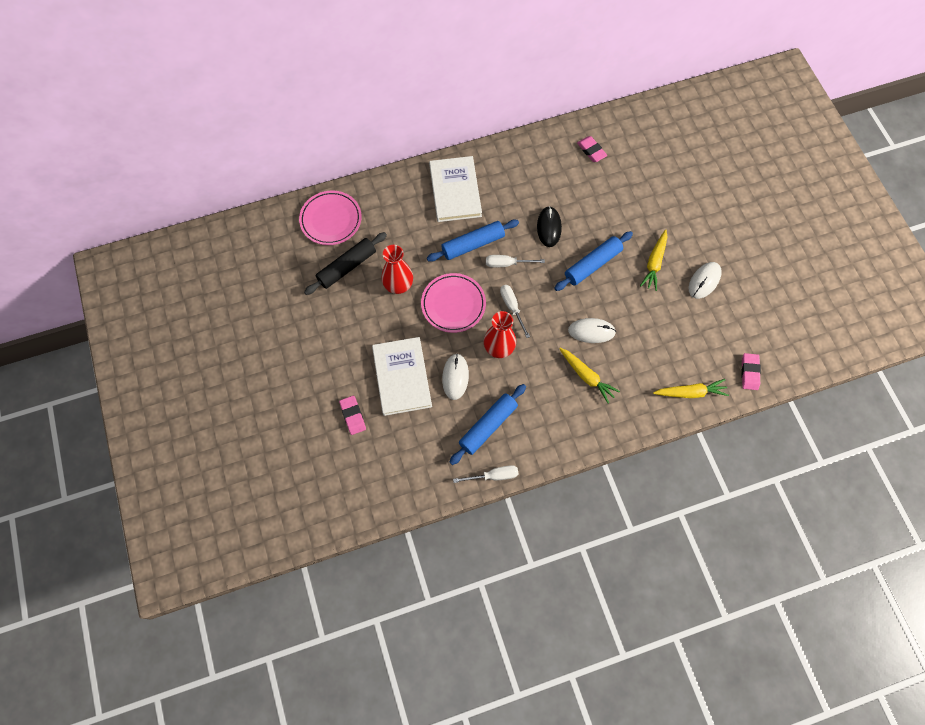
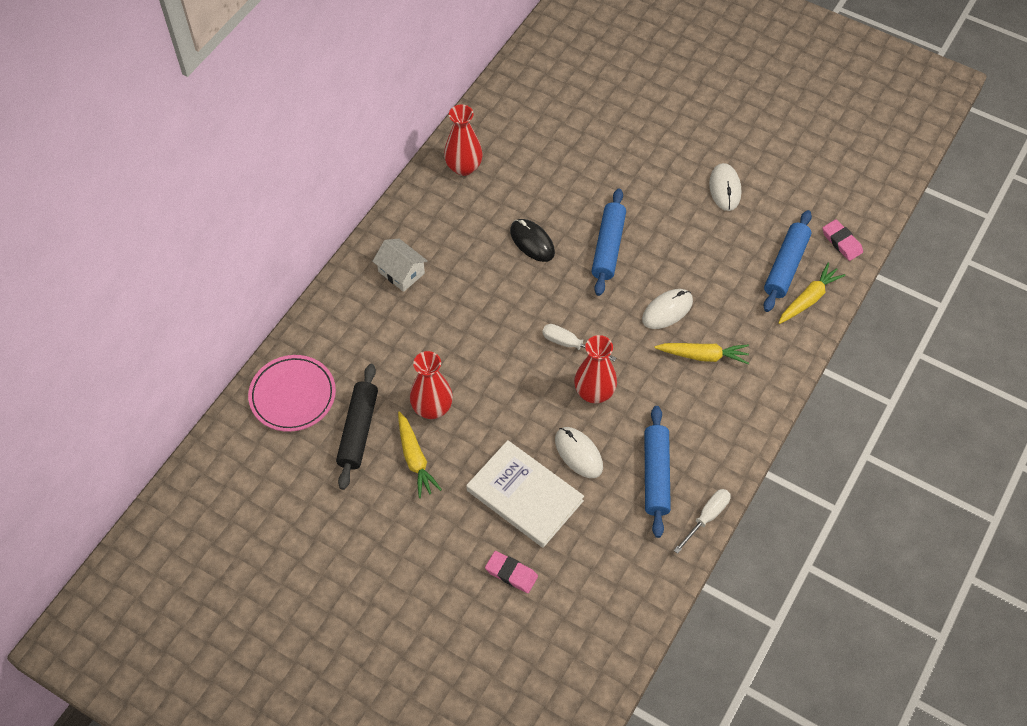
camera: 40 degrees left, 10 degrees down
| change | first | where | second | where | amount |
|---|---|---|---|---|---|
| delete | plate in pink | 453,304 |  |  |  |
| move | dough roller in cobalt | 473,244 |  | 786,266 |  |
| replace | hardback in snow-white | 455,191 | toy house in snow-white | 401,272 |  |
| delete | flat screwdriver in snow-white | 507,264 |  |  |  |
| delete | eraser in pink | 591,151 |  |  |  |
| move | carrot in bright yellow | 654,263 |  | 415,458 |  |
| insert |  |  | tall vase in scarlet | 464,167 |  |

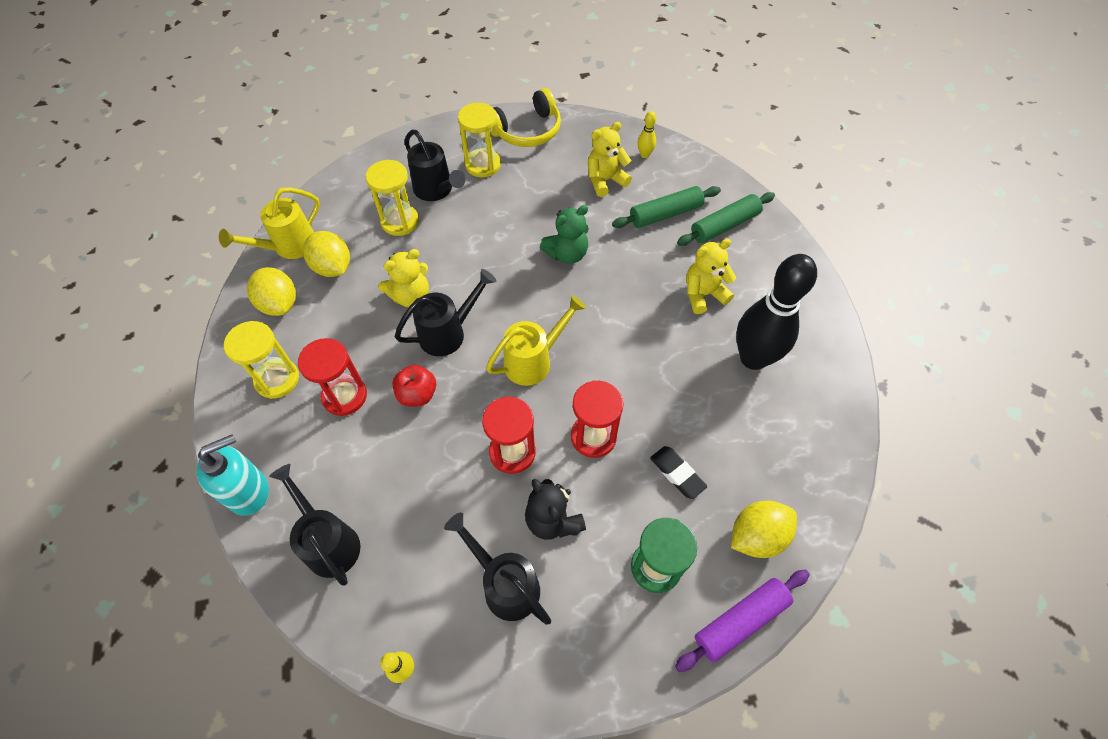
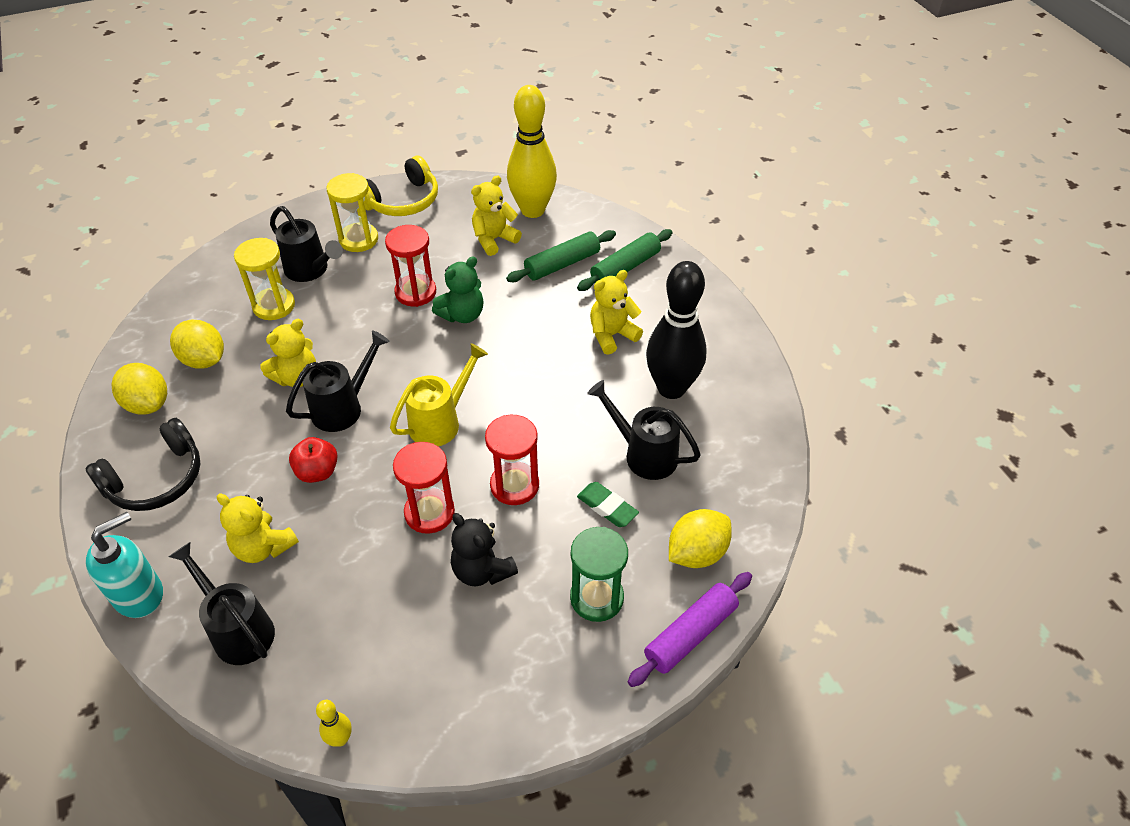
camera: 10 degrees left, 10 degrees down
| change | first | where | second | where | amount |
|---|---|---|---|---|---|
| delete | sprinkling can in bright yellow | 289,246 |  |  |  |
| replace | sand timer in bright yellow | 277,379 | over-ear headphones in jet-black | 156,479 |  |
| move | sand timer in scarlet | 345,396 |  | 415,292 |  |
| move | sprinkling can in jet-black | 505,584 |  | 644,454 |  |
| resize | tenpin in bright yellow | 644,155 |  | 532,210 | x2.47 |
| recolor | eraser in jet-black | 677,474 | eraser in green | 607,507 |  |
| insert |  |  | teddy in bright yellow | 263,547 |  |

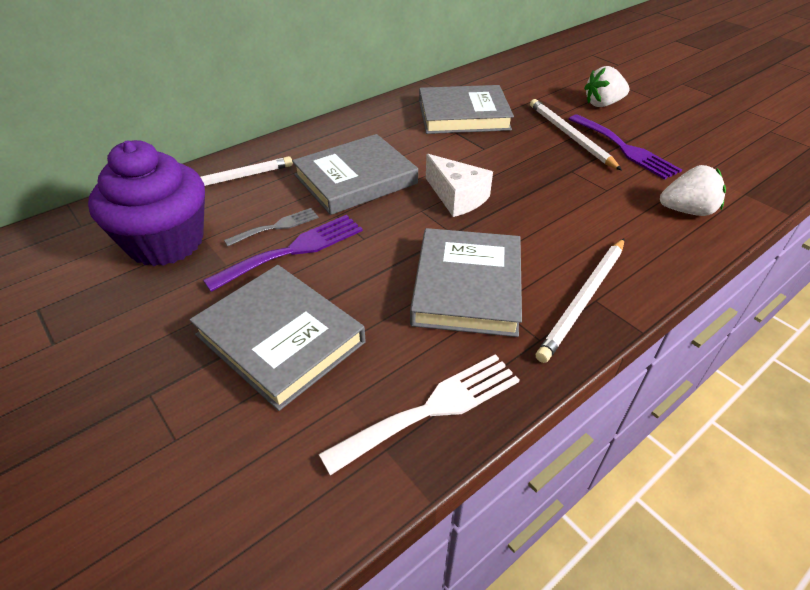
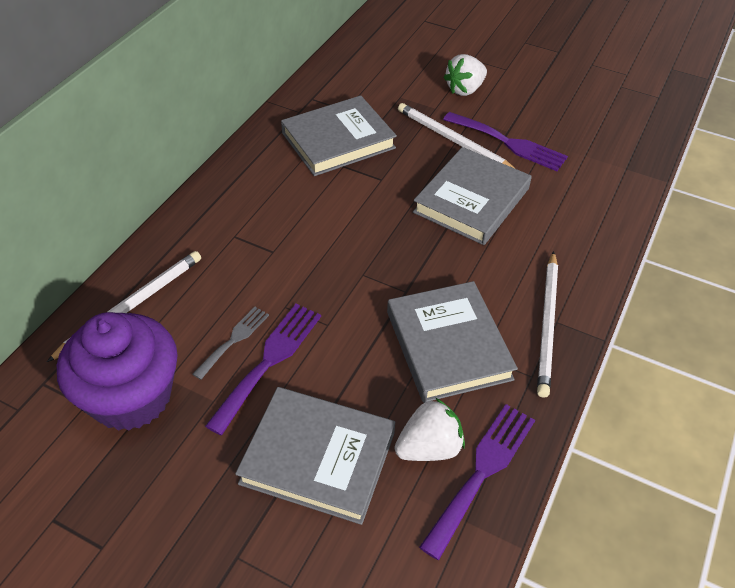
camera: 25 degrees left, 5 degrees up
| change | first | where | second | where | amount |
|---|---|---|---|---|---|
| move | hardback in ash-grey | 355,179 |  | 471,200 |  |
| recolor | table fork in snow-white | 432,408 | table fork in purple | 482,471 |  |
| delete | cheese in snow-white | 457,197 |  |  |  |
| move | toy strawberry in snow-white | 686,211 |  | 429,447 |  |

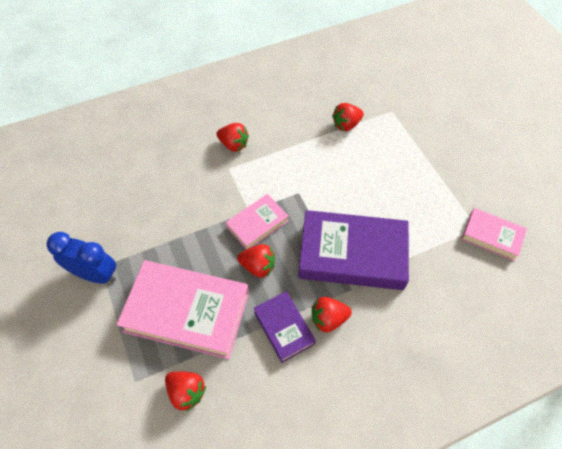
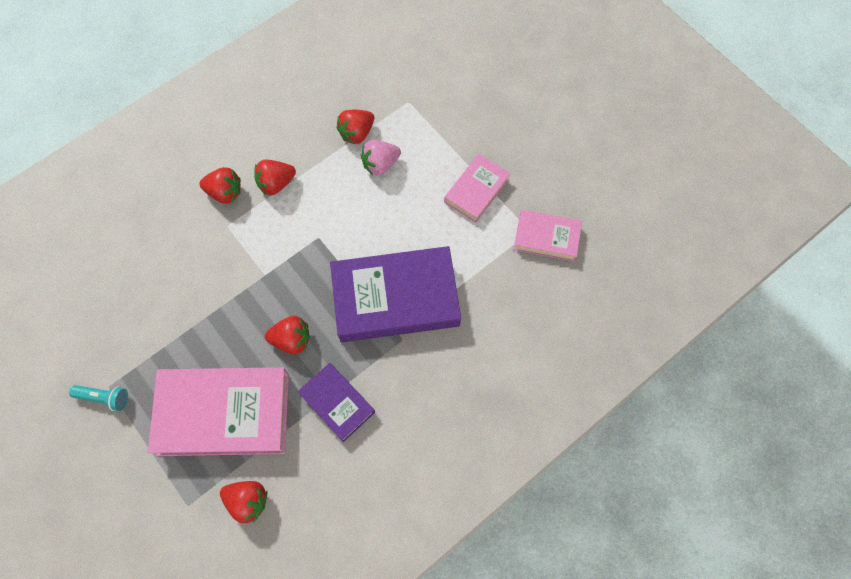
camera: 15 degrees left, 10 degrees up
| change | first | where | second | where | amount |
|---|---|---|---|---|---|
| replace | bedside clock in cobalt | 96,274 | torch in turquoise | 104,397 |  |
| move | hardback in pink | 257,224 |  | 476,190 |  |
| move | toy strawberry in scarlet | 328,319 |  | 276,183 |  |
| insert |  |  | toy strawberry in pink | 380,164 |  |

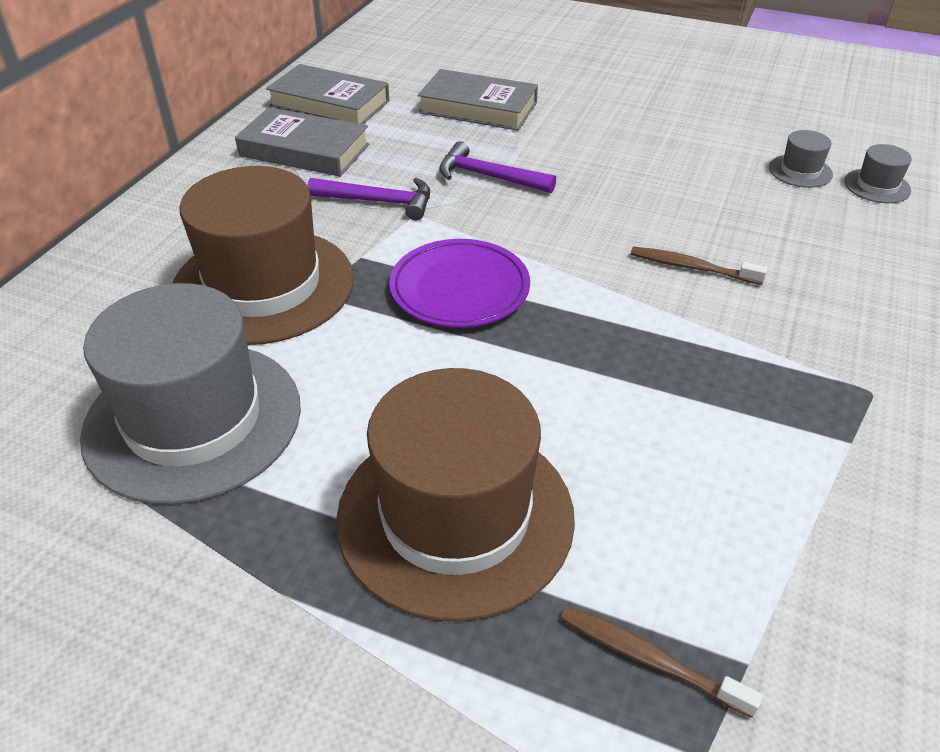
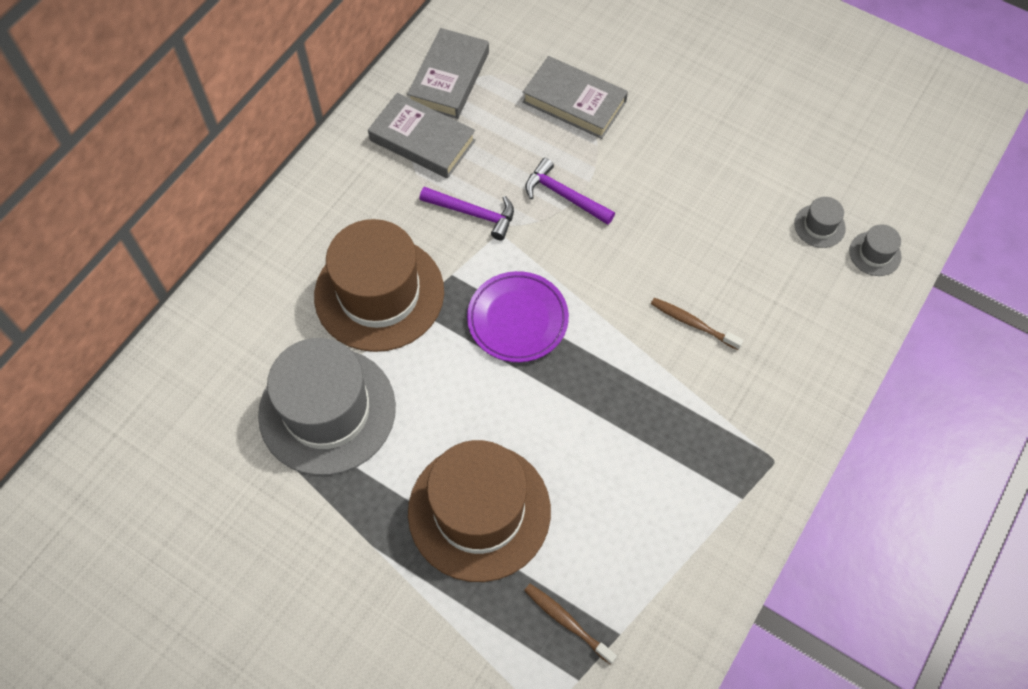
camera: 10 degrees right, 20 degrees up
| change | first | where | second | where | amount |
|---|---|---|---|---|---|
| rotate | hardback in ash-grey | 329,103 |  | 449,78 | 75 degrees clockwise |

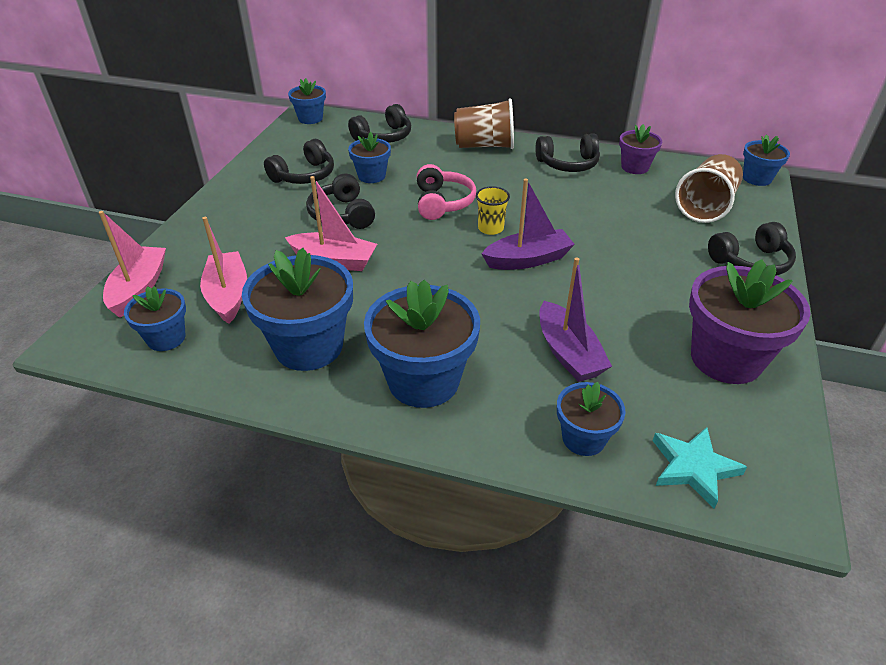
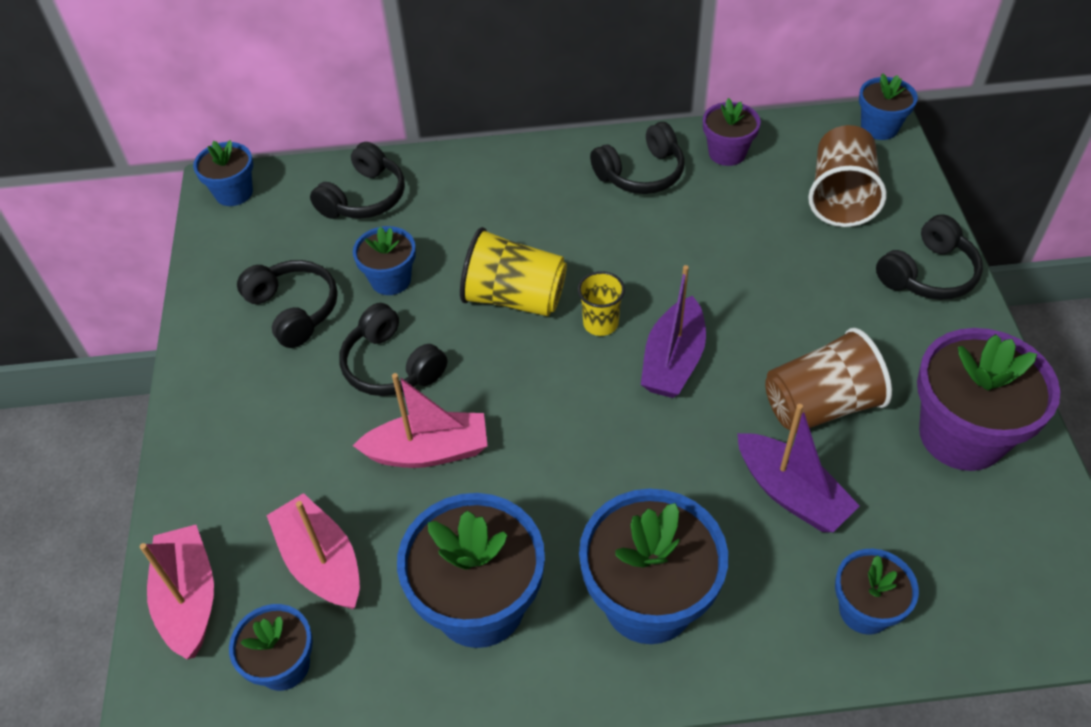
camera: 20 degrees left, 10 degrees up
| change | first | where | second | where | amount |
|---|---|---|---|---|---|
| rotate | over-ear headphones in jet-black | 304,175 |  | 294,310 | 60 degrees counterclockwise |
| replace | over-ear headphones in pink | 442,203 | beaker in bright yellow | 514,298 |  |
| move | beaker in russet | 484,146 |  | 820,405 |  |
| rotate | sailboat in purple | 528,259 |  | 673,361 | 150 degrees clockwise |
| delete | star shape in turquoise | 693,467 |  |  |  |

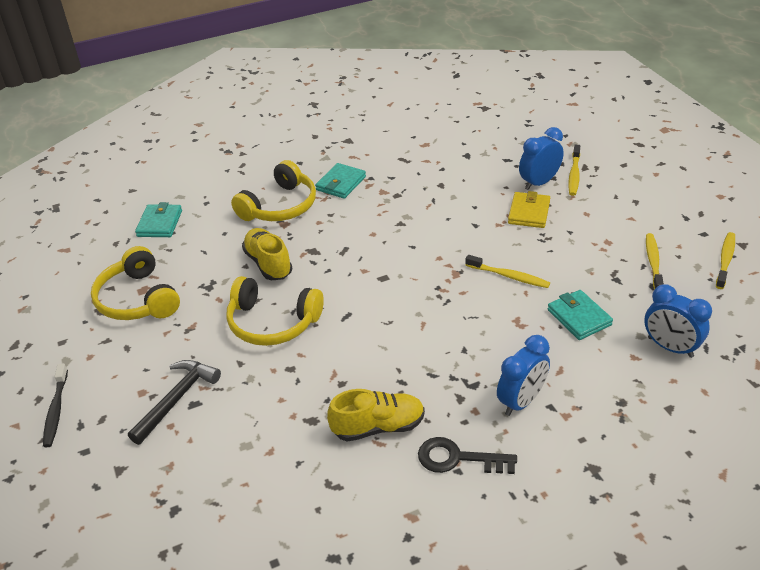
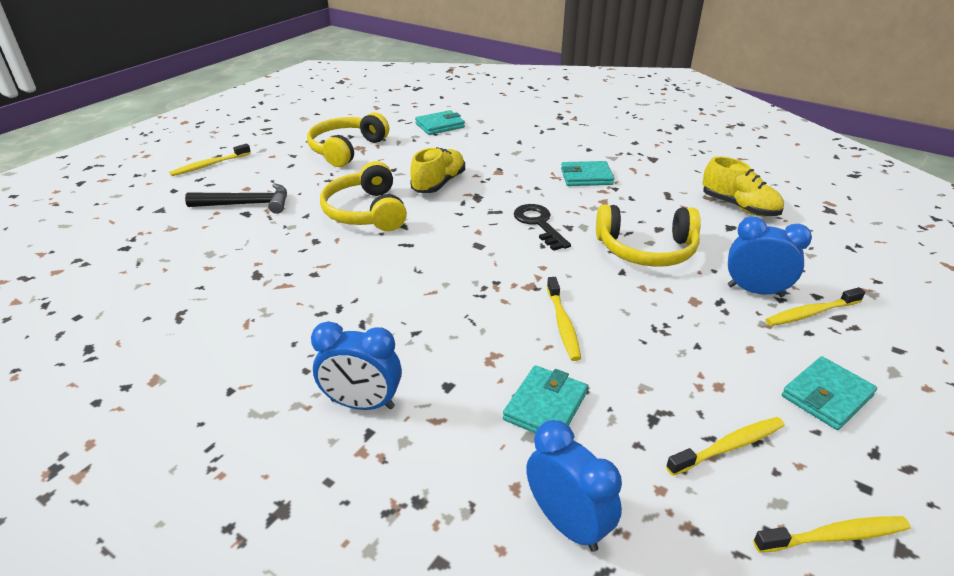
camera: 55 degrees right, 5 degrees down
| change | first | where | second | where | amount |
|---|---|---|---|---|---|
| recolor | toothbrush in jet-black | 56,410 | toothbrush in bright yellow | 209,165 |  |
| move | over-ear headphones in bright yellow | 280,206 |  | 646,250 |  |
| move | lace-up shoe in bright yellow | 378,427 |  | 739,207 |  |
| move | latchkey in jet-black | 458,458 |  | 539,224 |  |
| delete | billfold in bright yellow | 529,212 |  |  |  |
| rotate | bedside clock in cobalt | 670,347 |  | 567,523 | 135 degrees clockwise |
| insert |  |  | billfold in turquoise | 827,396 |  |

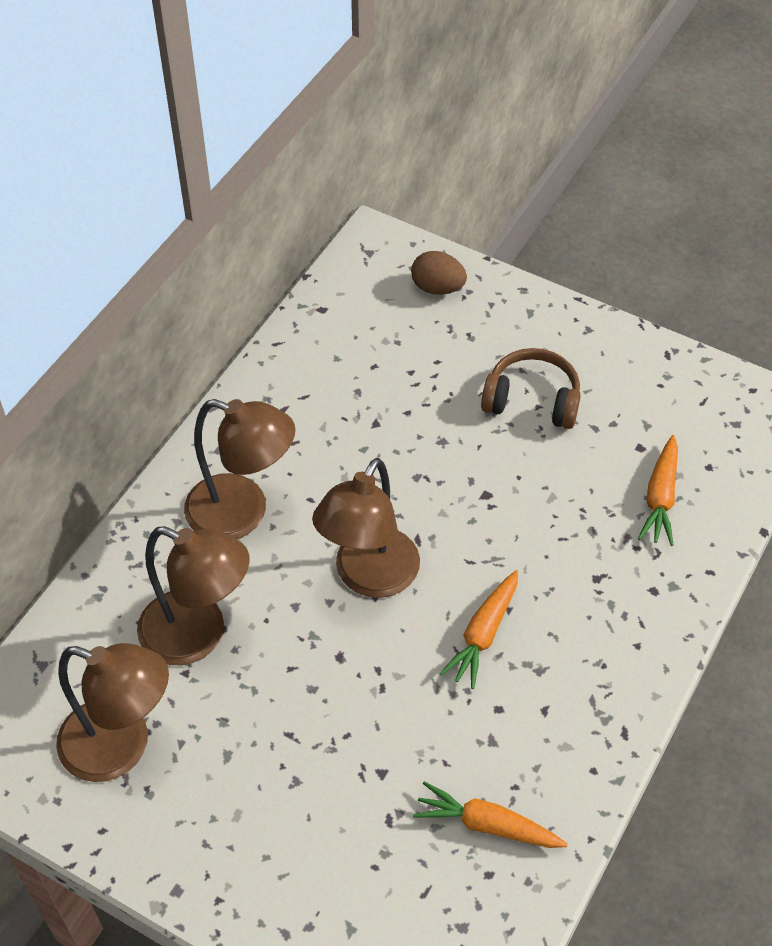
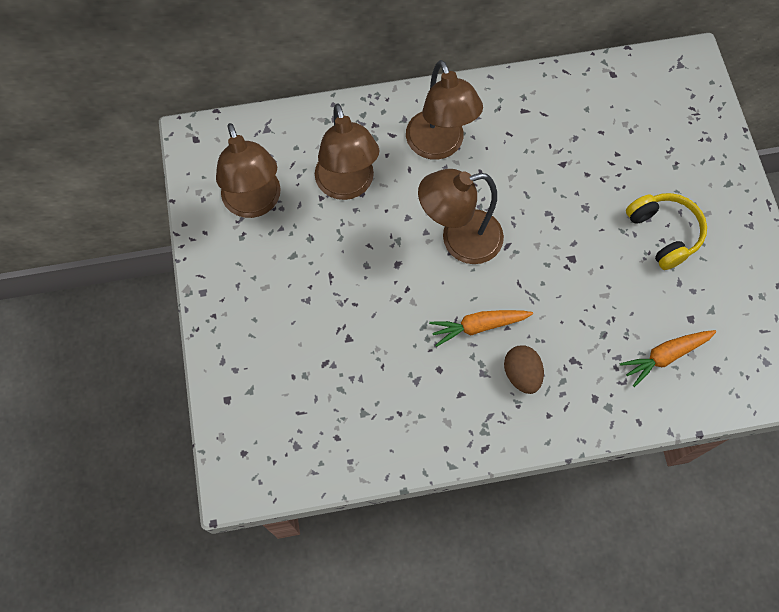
camera: 50 degrees right, 15 degrees up
| change | first | where | second | where | amount |
|---|---|---|---|---|---|
| move | egg in russet | 437,288 |  | 521,374 |  |
| delete | carrot in bright orange | 487,825 |  |  |  |
| recolor | over-ear headphones in russet | 532,400 | over-ear headphones in bright yellow | 664,233 |  |

